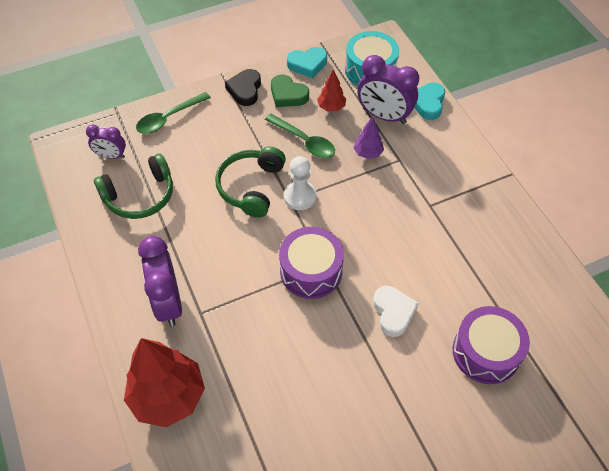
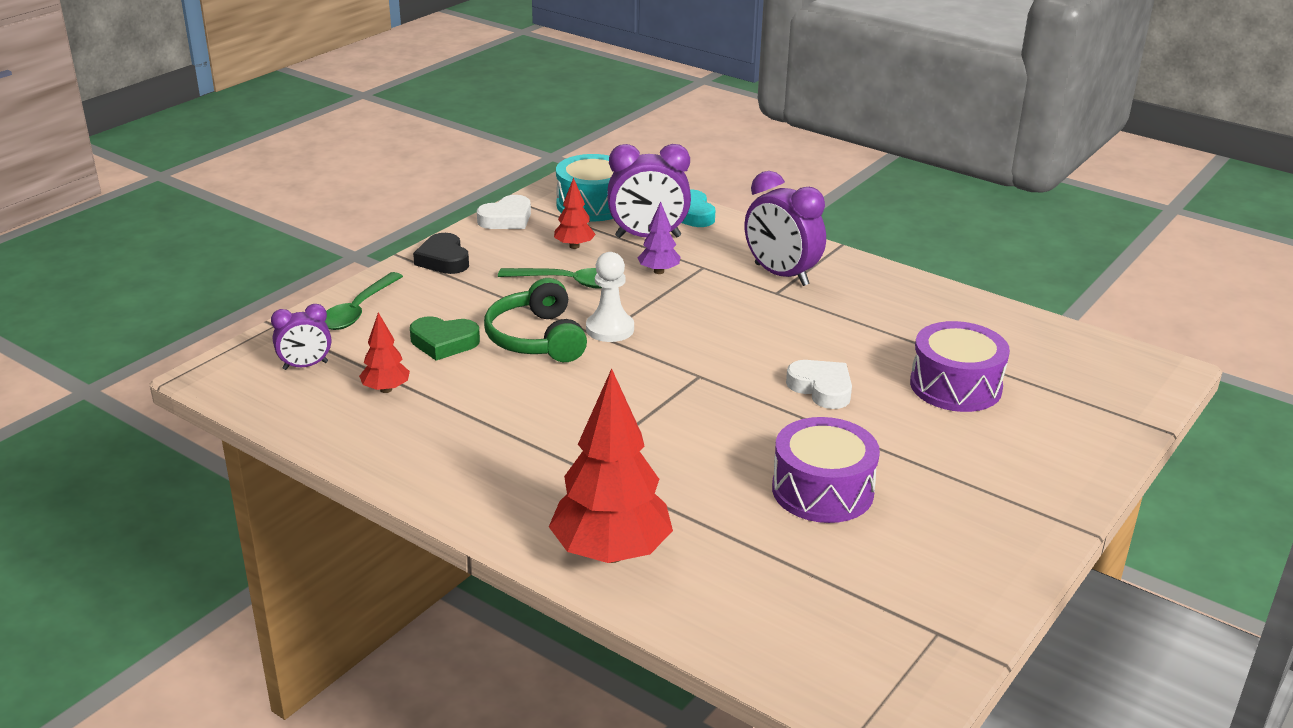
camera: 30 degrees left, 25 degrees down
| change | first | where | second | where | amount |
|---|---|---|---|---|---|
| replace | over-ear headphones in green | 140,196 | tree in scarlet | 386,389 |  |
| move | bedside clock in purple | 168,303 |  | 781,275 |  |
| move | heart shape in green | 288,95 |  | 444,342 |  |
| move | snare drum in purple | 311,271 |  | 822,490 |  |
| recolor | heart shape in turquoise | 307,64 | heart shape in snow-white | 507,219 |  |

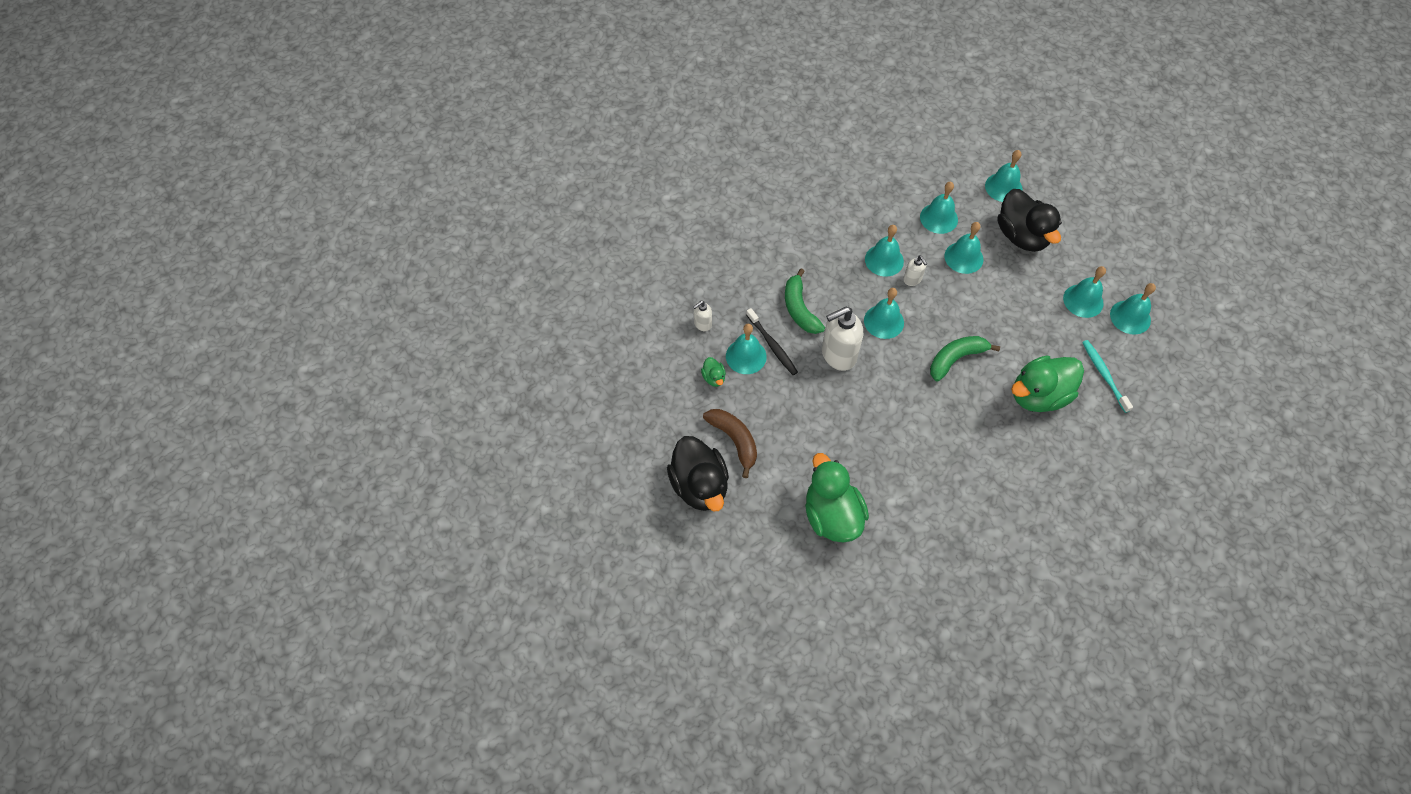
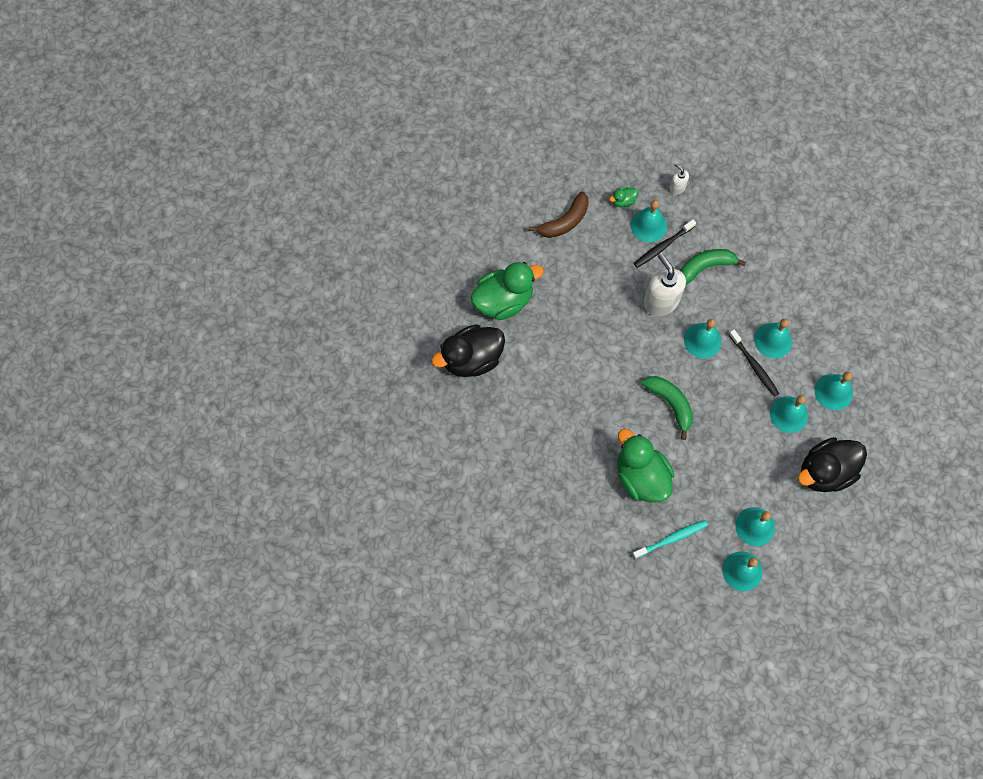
camera: 85 degrees right, 10 degrees up
| change | first | where | second | where | amount |
|---|---|---|---|---|---|
| move | duck in jet-black | 699,486 |  | 471,359 |  |
| replace | soap pump in snow-white | 912,279 | toothbrush in jet-black | 754,366 |  |
| delete | hand bell in turquoise | 1003,187 |  |  |  |

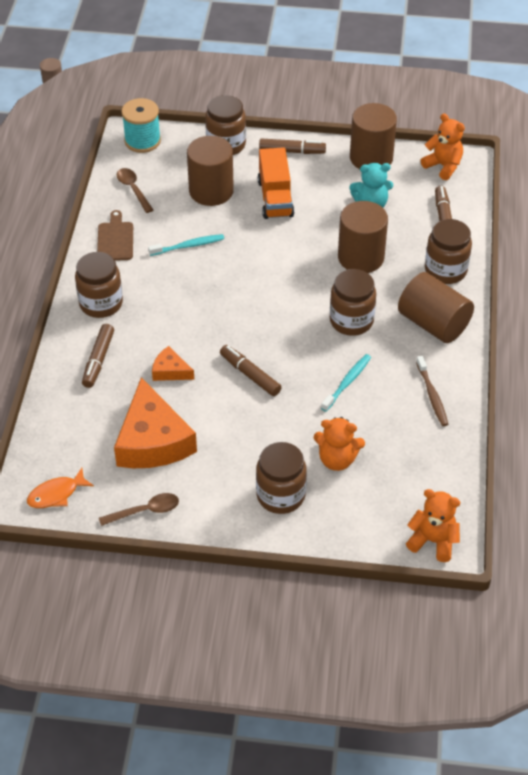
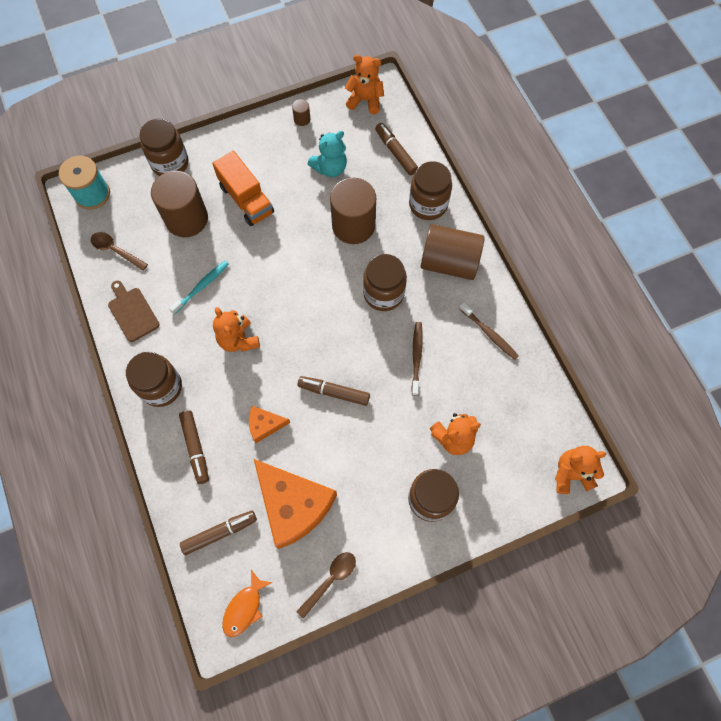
camera: 30 degrees left, 20 degrees up
| change | first | where | second | where | amount |
|---|---|---|---|---|---|
| move | marker in russet | 292,151 |  | 220,533 |  |
| recolor | toothbrush in turquoise | 347,382 | toothbrush in russet | 416,357 |  |
| resize | solid cylinder in russet | 371,158 |  | 302,119 | x0.41 |
| insert |  |  | teddy in bright orange | 238,340 |  |

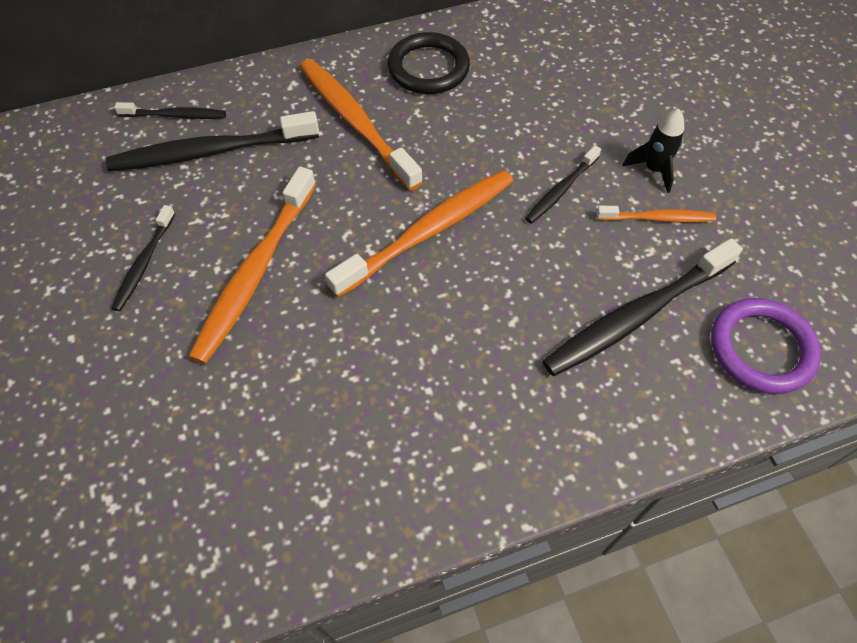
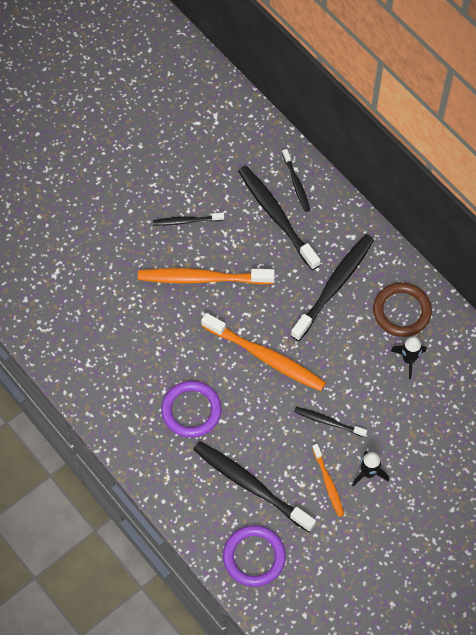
camera: 70 degrees right, 5 degrees up
| change | first | where | second | where | amount |
|---|---|---|---|---|---|
| recolor | toothbrush in bright orange | 356,123 | toothbrush in jet-black | 334,286 |  |
| recolor | hoop in jet-black | 428,68 | hoop in russet | 401,311 |  |
| insert |  |  | hoop in purple | 191,410 |  |
| insert |  |  | rocket in jet-black | 408,360 |  |

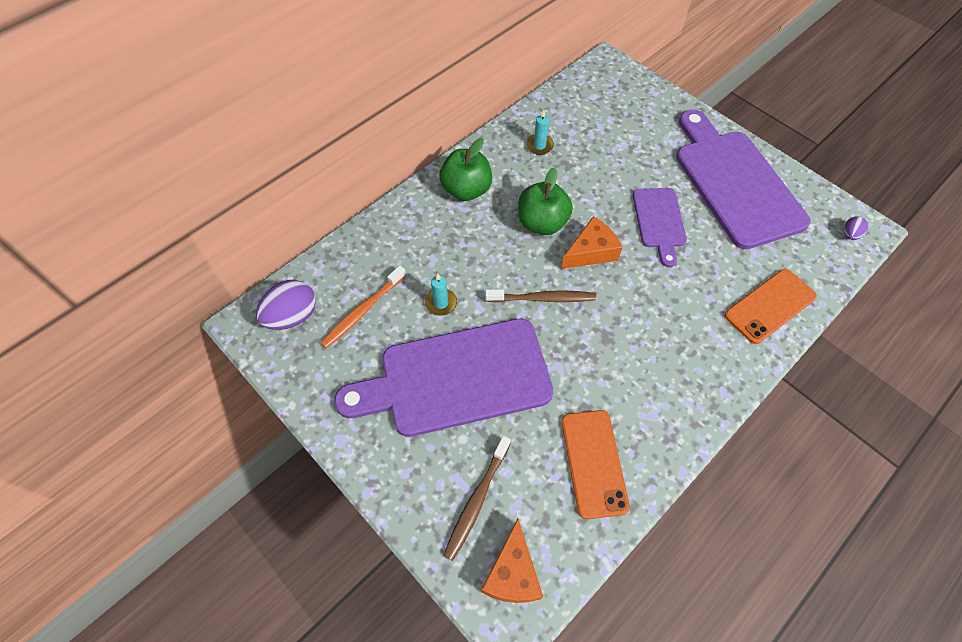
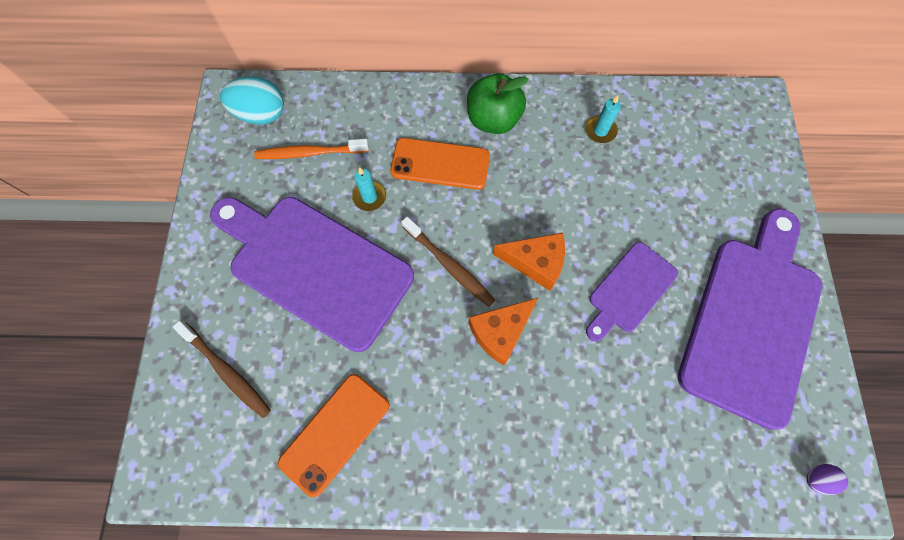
camera: 45 degrees right, 10 degrees up
| change | first | where | second | where | amount |
|---|---|---|---|---|---|
| recolor | egg in purple | 292,316 | egg in turquoise | 261,114 |  |
| rotate | toothbrush in russet | 476,500 |  | 226,371 | 120 degrees counterclockwise |
| move | cheese in bright orange | 512,573 |  | 500,332 |  |
| delete | apple in green | 542,223 |  |  |  |
| move | mobile phone in bright orange | 769,306 |  | 440,164 |  |

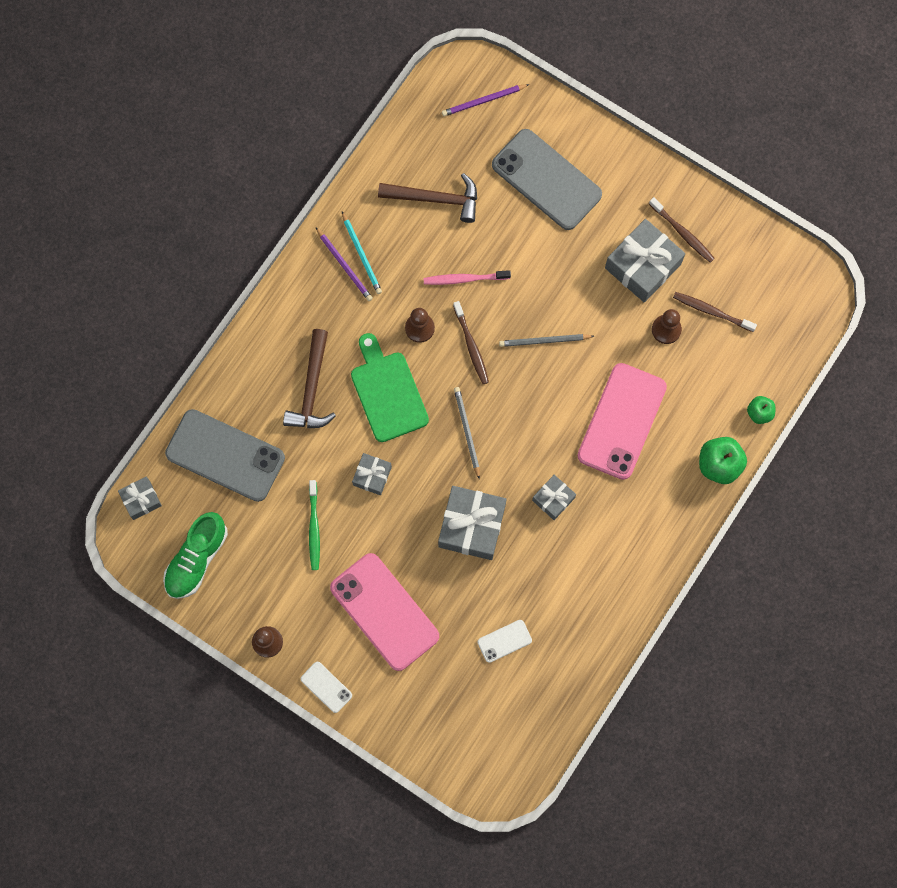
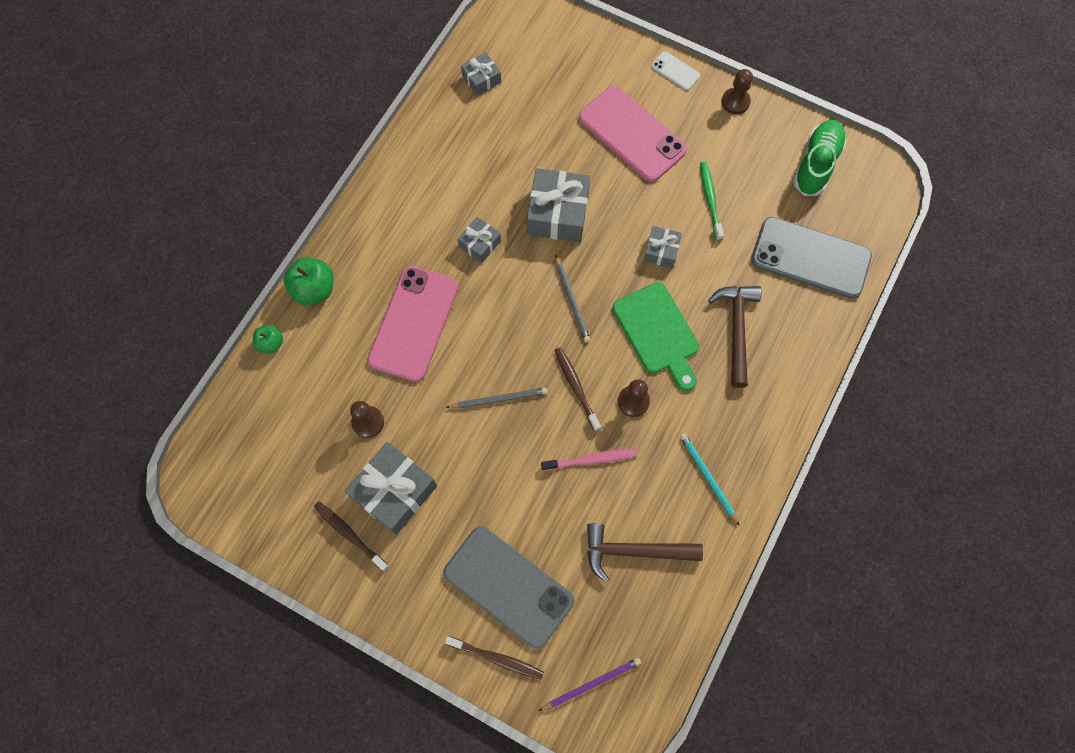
camera: 175 degrees right, 5 degrees down
| change | first | where | second | where | amount |
|---|---|---|---|---|---|
| move | gift in ash-grey | 141,500 |  | 481,79 |  |
| delete | pencil in purple | 344,266 |  |  |  |
| delete | mobile phone in snow-white | 504,641 |  |  |  |
| move | toothbrush in russet | 711,311 |  | 497,658 |  |

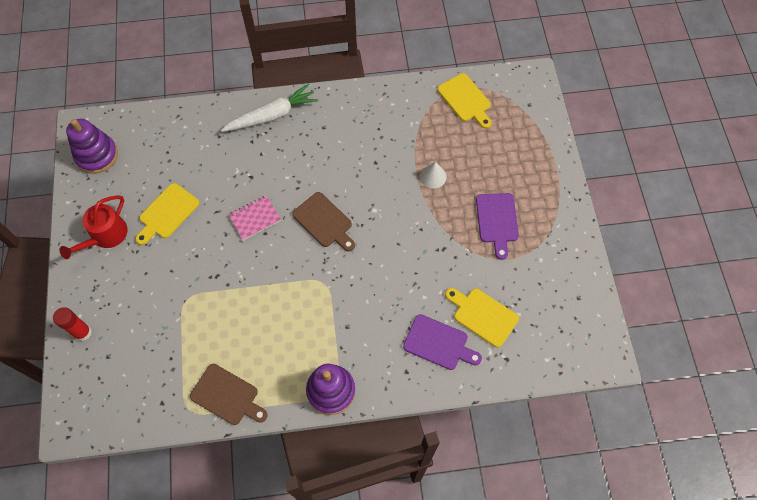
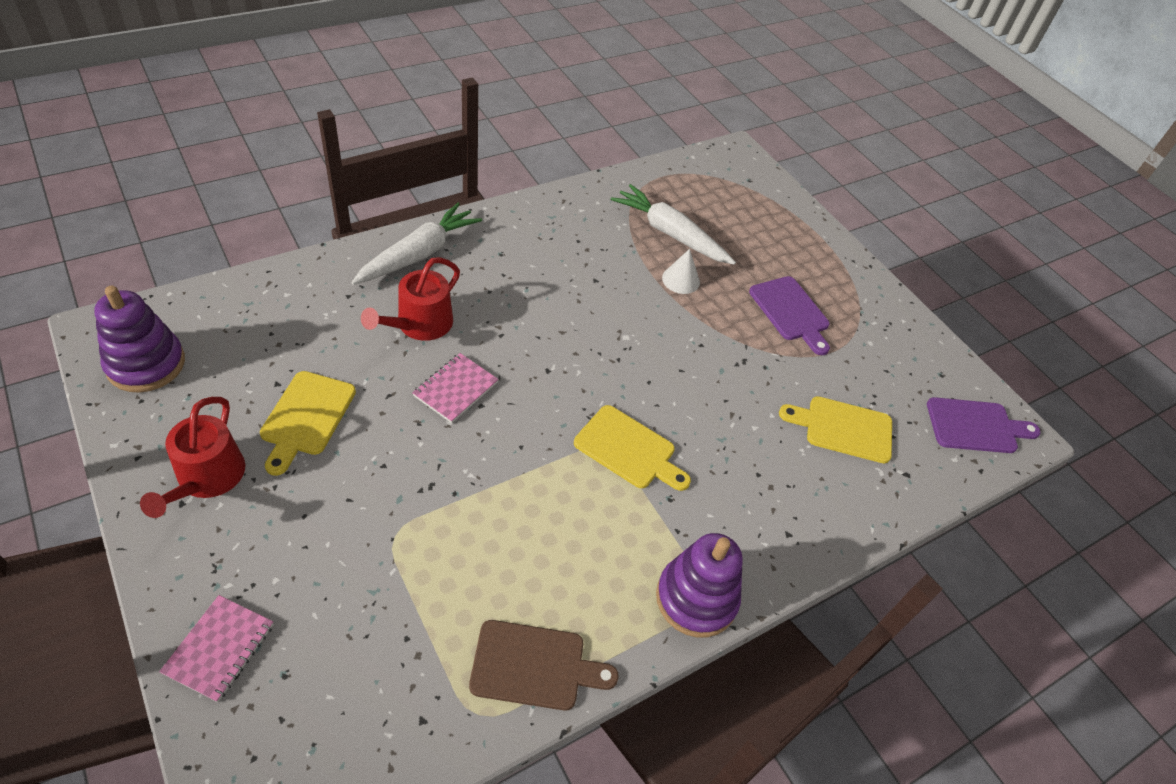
camera: 30 degrees left, 15 degrees down
| change | first | where | second | where | amount |
|---|---|---|---|---|---|
| replace | stick of glue in scarlet | 83,332 | notebook in pink | 219,649 |  |
| delete | chopping board in russet | 324,221 |  |  |  |
| move | chopping board in purple | 438,343 |  | 975,426 |  |
| move | chopping board in bright yellow | 465,99 |  | 629,449 |  |
| insert |  |  | sprinkling can in scarlet | 419,324 |  |
| insert |  |  | carrot in snow-white | 670,233 |  |

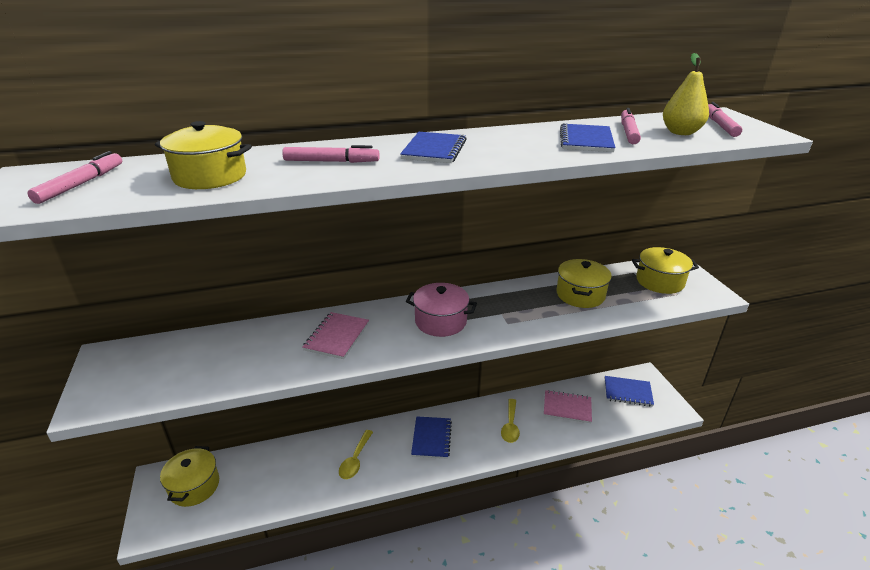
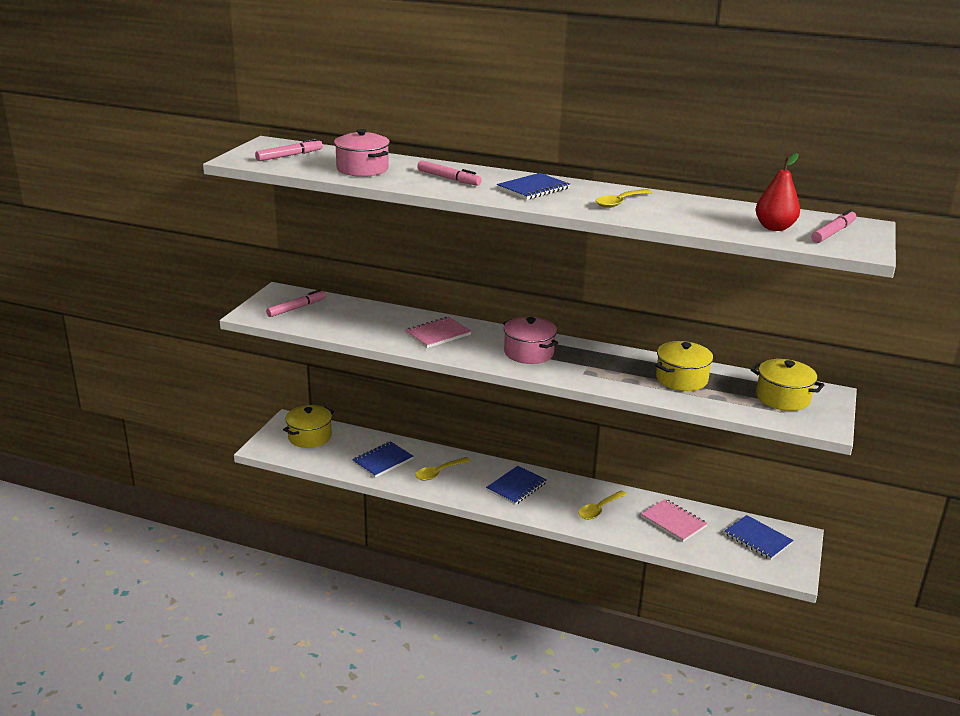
camera: 35 degrees right, 5 degrees down
| change | first | where | second | where | amount |
|---|---|---|---|---|---|
| recolor | stockpot in bright yellow | 210,176 | stockpot in pink | 362,169 |  |
| move | notebook in cobalt | 586,140 |  | 383,461 |  |
| move | marker in pink | 628,132 |  | 297,308 |  |
| recolor | toy pear in bright yellow | 680,132 | toy pear in scarlet | 774,228 |  |
| insert |  |  | tablespoon in bright yellow | 620,202 |  |

